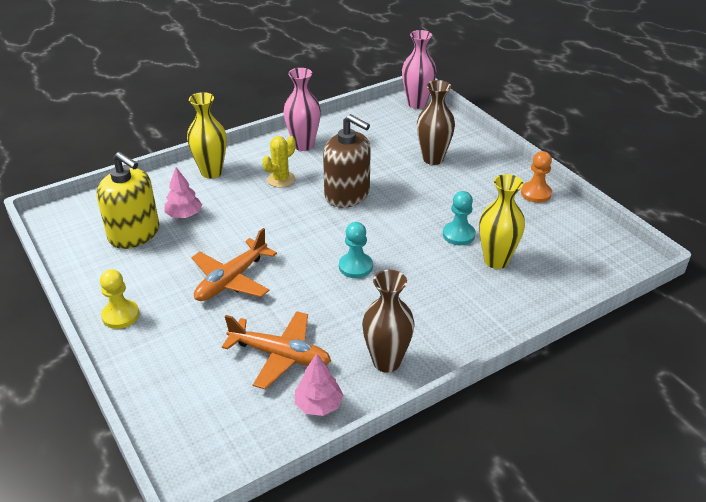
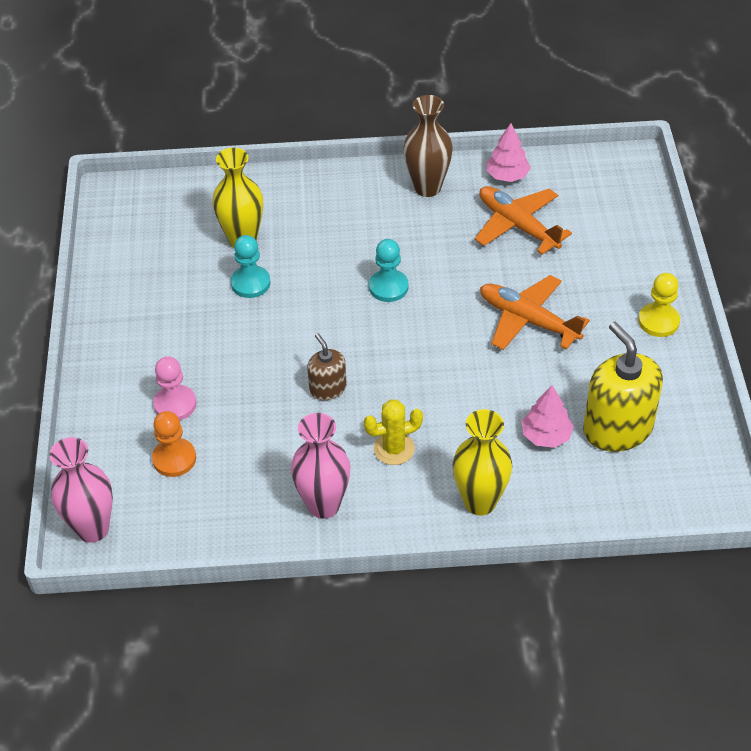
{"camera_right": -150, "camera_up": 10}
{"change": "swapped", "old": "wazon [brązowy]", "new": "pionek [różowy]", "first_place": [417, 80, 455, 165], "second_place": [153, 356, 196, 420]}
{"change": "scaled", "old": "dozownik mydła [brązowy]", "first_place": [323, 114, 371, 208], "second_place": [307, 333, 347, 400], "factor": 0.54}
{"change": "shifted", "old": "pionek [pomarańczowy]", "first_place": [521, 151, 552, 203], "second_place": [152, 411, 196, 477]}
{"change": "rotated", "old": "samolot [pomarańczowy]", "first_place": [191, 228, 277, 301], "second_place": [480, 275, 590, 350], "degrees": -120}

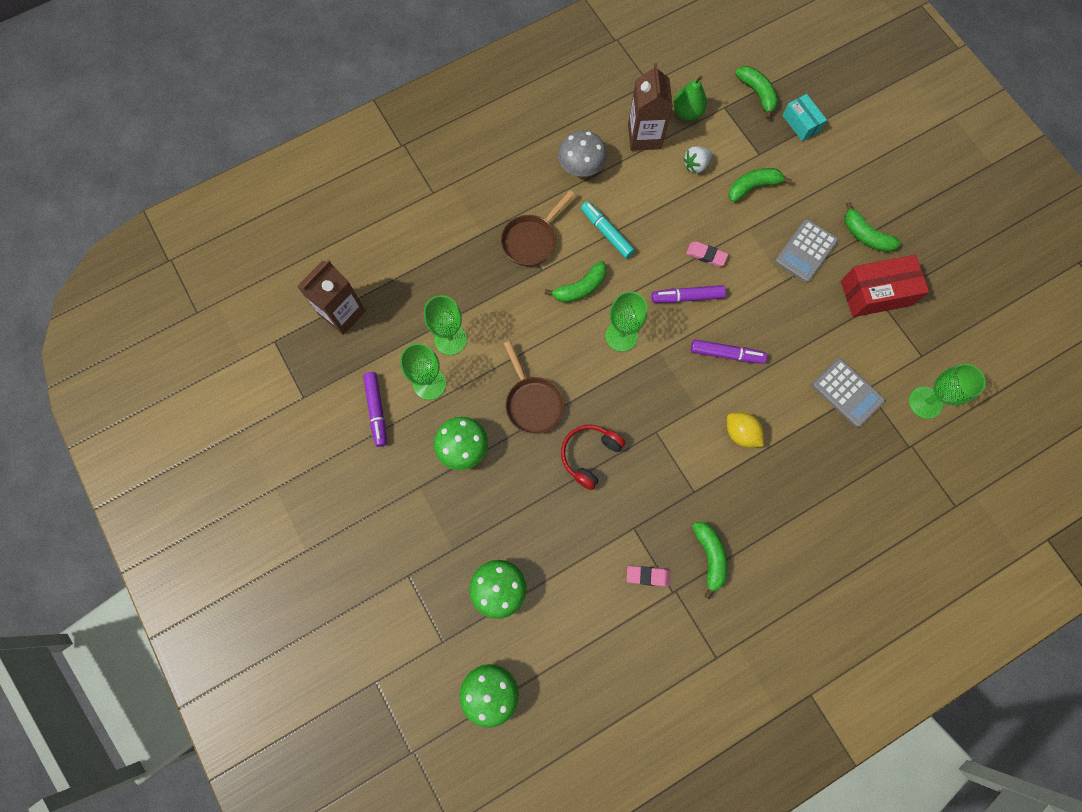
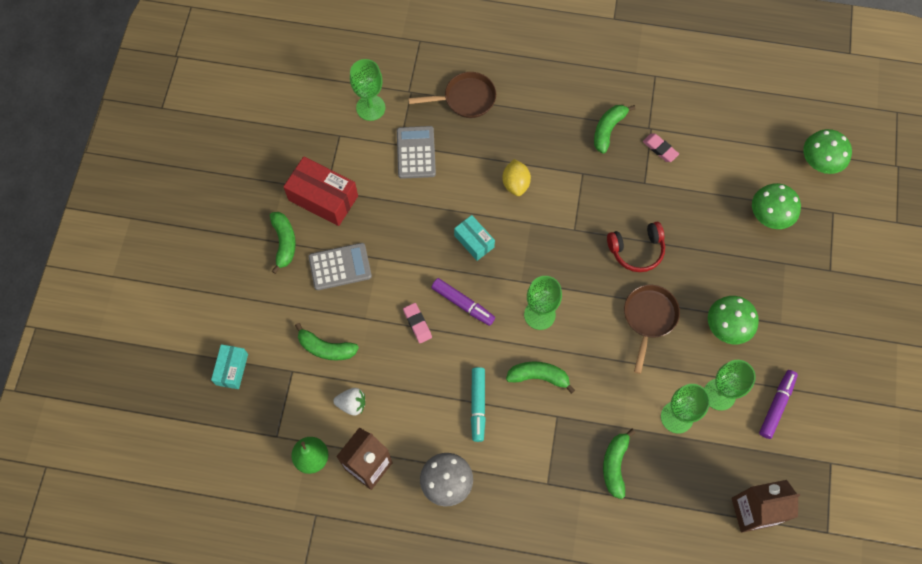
{"camera_right": -140, "camera_up": -5}
{"change": "shifted", "old": "banan [zielony]", "first_place": [735, 66, 778, 120], "second_place": [603, 429, 636, 499]}
{"change": "shifted", "old": "patelnia [brązowy]", "first_place": [501, 190, 575, 267], "second_place": [408, 72, 496, 118]}
{"change": "swapped", "old": "flamaster [fioletowy]", "new": "pudełko [turkusowy]", "first_place": [691, 339, 767, 364], "second_place": [454, 215, 495, 261]}

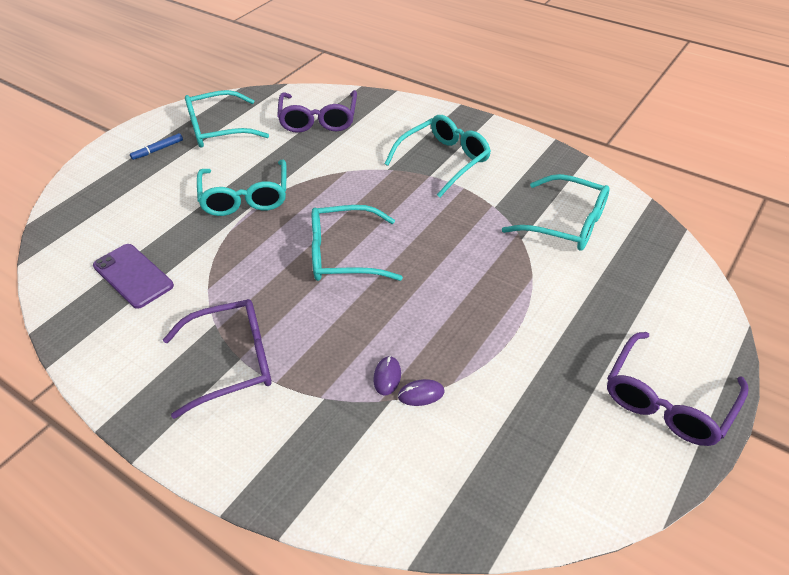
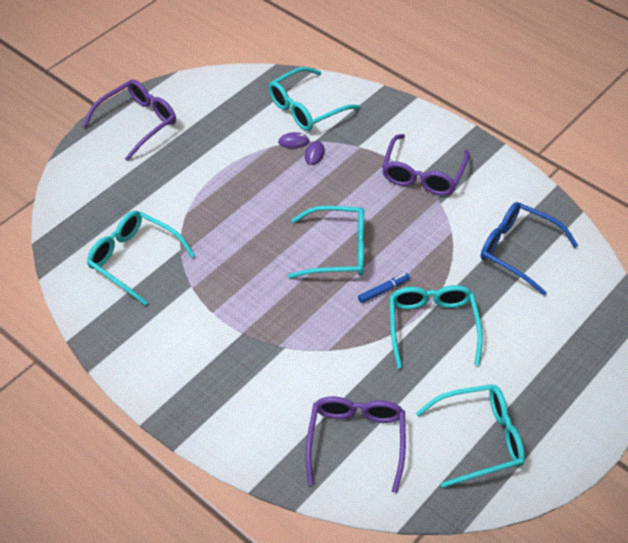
{"camera_right": -175, "camera_up": 5}
{"change": "shifted", "old": "okulary [turkusowy]", "first_place": [384, 115, 491, 197], "second_place": [268, 67, 361, 131]}
{"change": "shifted", "old": "flamaster [niebieski]", "first_place": [130, 133, 183, 160], "second_place": [358, 273, 410, 303]}
{"change": "swapped", "old": "telefon [fioletowy]", "new": "okulary [niebieski]", "first_place": [93, 244, 174, 309], "second_place": [480, 202, 578, 296]}
{"change": "rotated", "old": "okulary [fioletowy]", "first_place": [163, 299, 272, 419], "second_place": [382, 134, 470, 196], "degrees": -60}

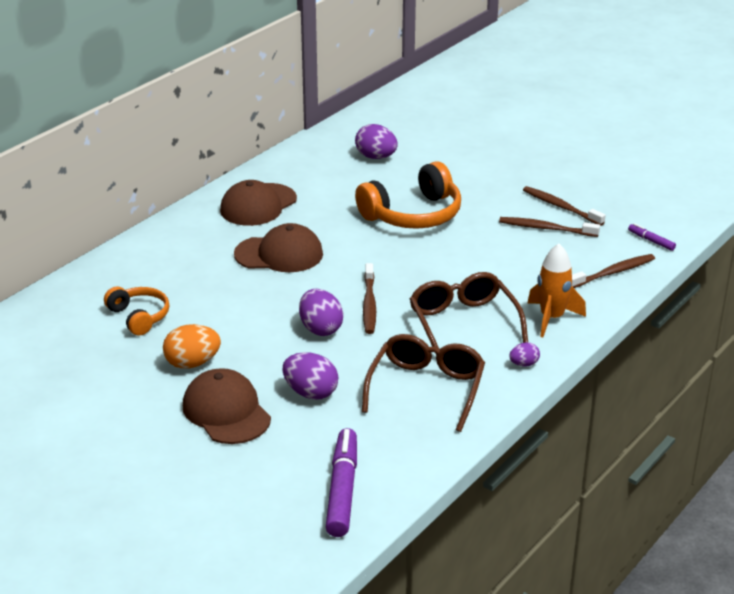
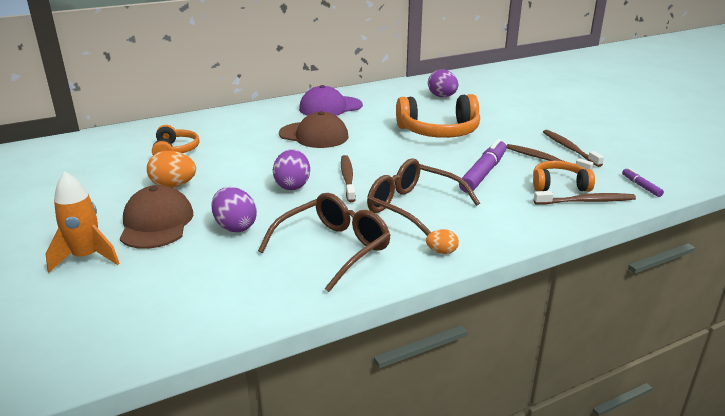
{"camera_right": 25, "camera_up": -5}
{"change": "repainted", "old": "czapka [brązowy]", "new": "czapka [fioletowy]", "first_place": [220, 180, 297, 226], "second_place": [299, 85, 363, 116]}
{"change": "shifted", "old": "rakieta [pomarańczowy]", "first_place": [528, 244, 586, 337], "second_place": [45, 172, 120, 273]}
{"change": "rotated", "old": "szczoteczka do zębów [brązowy]", "first_place": [363, 263, 376, 334], "second_place": [341, 155, 356, 202], "degrees": 150}
{"change": "rotated", "old": "okulary [brązowy]", "first_place": [410, 272, 528, 356], "second_place": [367, 158, 480, 236], "degrees": -60}
{"change": "repainted", "old": "jajko [fioletowy]", "new": "jajko [pomarańczowy]", "first_place": [509, 342, 540, 367], "second_place": [426, 229, 459, 254]}
{"change": "shifted", "old": "flamaster [fioletowy]", "first_place": [326, 428, 357, 537], "second_place": [459, 139, 506, 193]}
{"change": "new", "new": "słuchawki [pomarańczowy]", "second_place": [533, 161, 595, 192]}

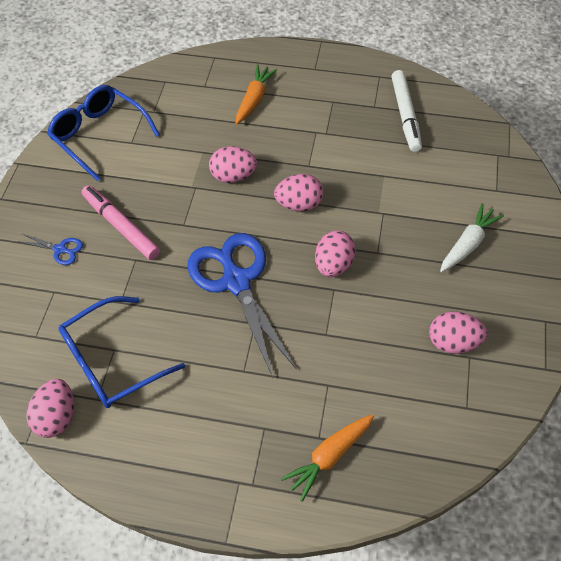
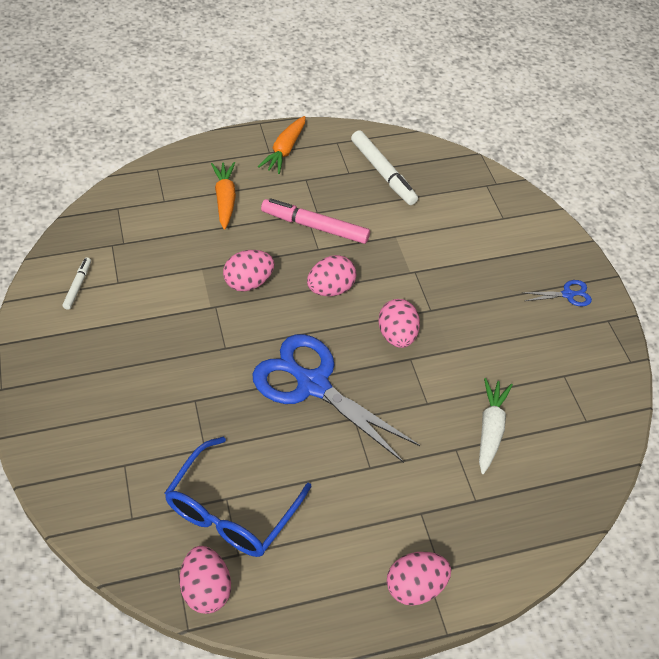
{"camera_right": -30, "camera_up": -5}
{"change": "swapped", "old": "okulary [niebieski]", "new": "flamaster [biały]", "first_place": [47, 85, 160, 181], "second_place": [62, 257, 91, 310]}
{"change": "shifted", "old": "flamaster [różowy]", "first_place": [81, 185, 160, 260], "second_place": [261, 198, 370, 244]}
{"change": "shifted", "old": "marchewka [biały]", "first_place": [440, 203, 504, 272], "second_place": [479, 378, 513, 474]}
{"change": "shifted", "old": "nożyczki [niebieski]", "first_place": [17, 234, 83, 265], "second_place": [522, 280, 592, 306]}
{"change": "shifted", "old": "jajko [różowy]", "first_place": [429, 312, 487, 354], "second_place": [387, 552, 451, 606]}
{"change": "shifted", "old": "marchewka [pomarańczowy]", "first_place": [281, 414, 374, 502], "second_place": [258, 116, 306, 174]}

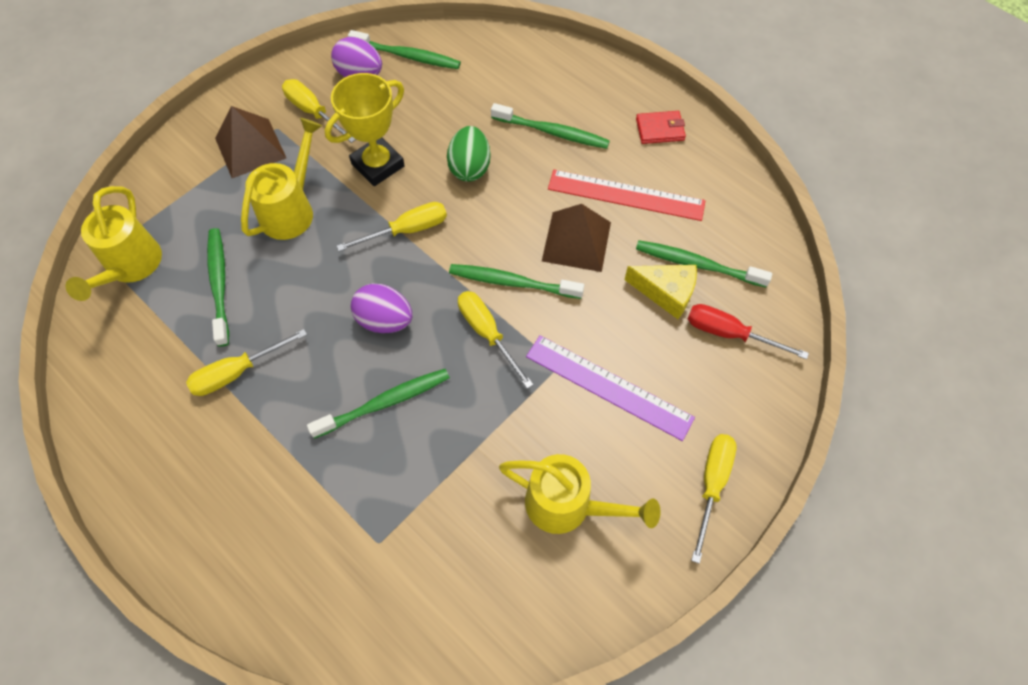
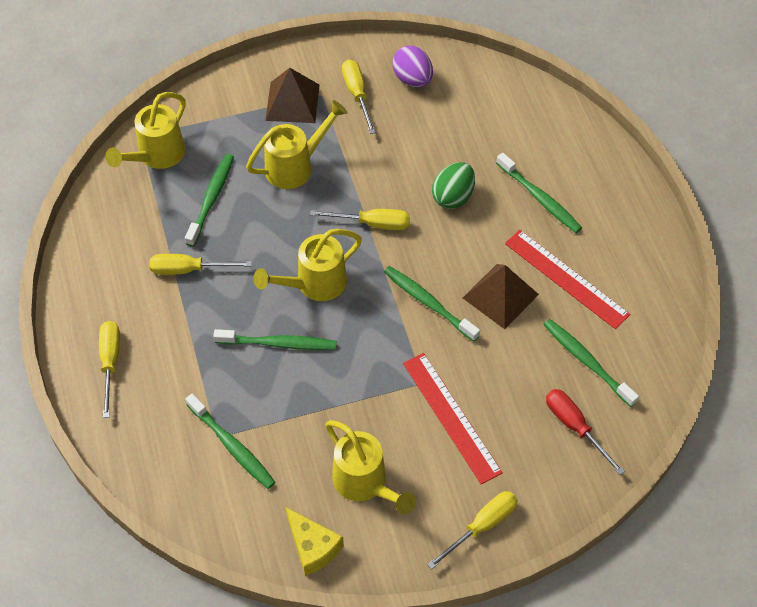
{"camera_right": 30, "camera_up": -5}
{"change": "shifted", "old": "szczoteczka do zębów [zielony]", "first_place": [348, 30, 461, 69], "second_place": [185, 394, 275, 489]}
{"change": "gone", "old": "puchar [żółty]", "first_place": [325, 73, 405, 186]}
{"change": "gone", "old": "portfel [czerwony]", "first_place": [636, 111, 686, 144]}
{"change": "shifted", "old": "ser [żółty]", "first_place": [624, 265, 697, 319], "second_place": [286, 507, 344, 576]}
{"change": "swapped", "old": "jajko [fioletowy]", "new": "konewka [żółty]", "first_place": [351, 284, 412, 333], "second_place": [253, 229, 362, 301]}
{"change": "shifted", "old": "śrubokręt [żółty]", "first_place": [458, 291, 534, 389], "second_place": [99, 321, 120, 418]}
{"change": "repainted", "old": "linijka [fioletowy]", "new": "linijka [czerwony]", "first_place": [526, 335, 695, 441], "second_place": [403, 353, 503, 485]}

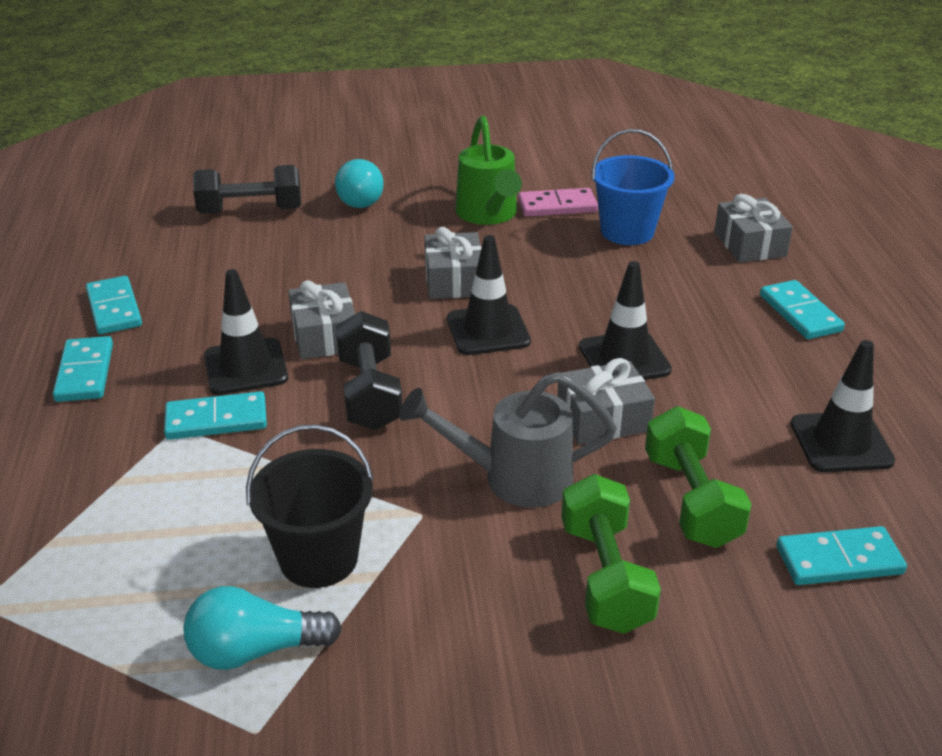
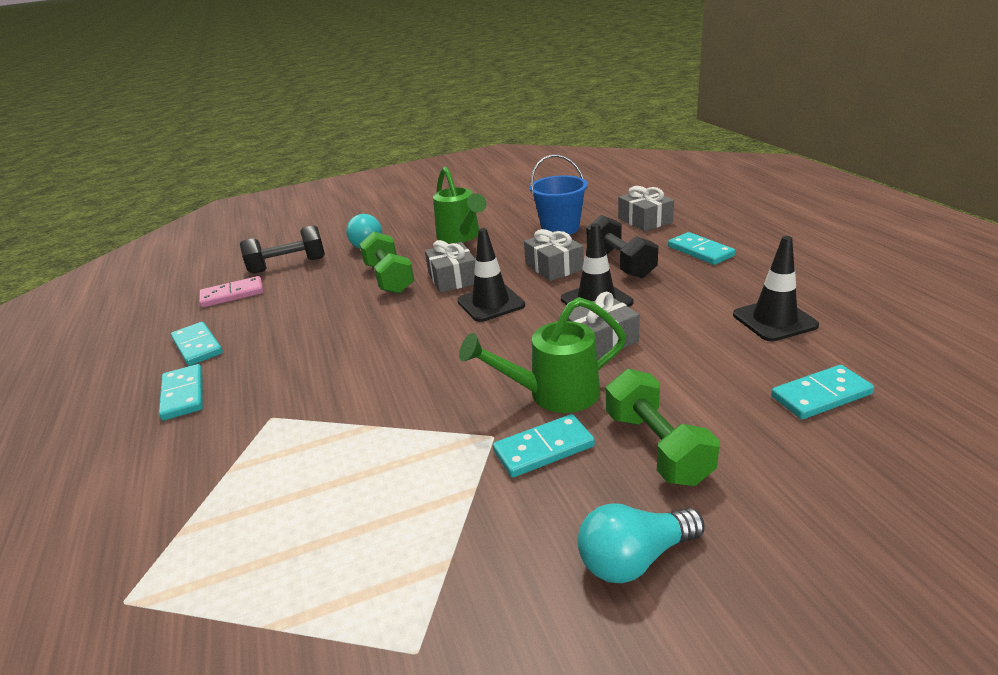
{"camera_right": -10, "camera_up": -5}
{"change": "shifted", "old": "kostka domina [różowy]", "first_place": [518, 188, 598, 217], "second_place": [199, 276, 263, 308]}
{"change": "gone", "old": "pachołek [czarny]", "first_place": [204, 269, 288, 395]}
{"change": "shifted", "old": "prezent [szary]", "first_place": [288, 280, 355, 359], "second_place": [524, 229, 584, 281]}
{"change": "shifted", "old": "hantel [czarny]", "first_place": [336, 311, 402, 431], "second_place": [586, 215, 658, 278]}
{"change": "repainted", "old": "konewka [szary]", "new": "konewka [zielony]", "first_place": [399, 372, 617, 508], "second_place": [459, 297, 626, 413]}
{"change": "shifted", "old": "kostka domina [turkusowy]", "first_place": [164, 391, 267, 440], "second_place": [493, 414, 595, 478]}
{"change": "shifted", "old": "hantel [zielony]", "first_place": [645, 406, 752, 548], "second_place": [359, 231, 415, 294]}
{"change": "gone", "old": "wiadro [czarny]", "first_place": [246, 424, 373, 588]}
{"change": "shifted", "old": "żarówka [turkusowy]", "first_place": [183, 586, 342, 670], "second_place": [578, 503, 705, 583]}

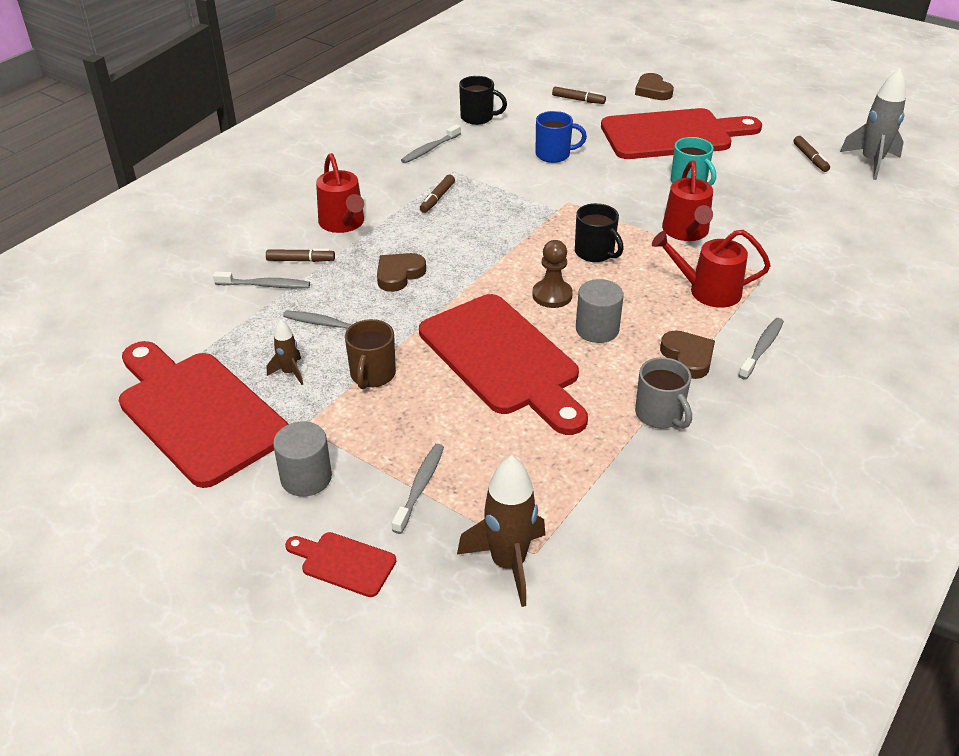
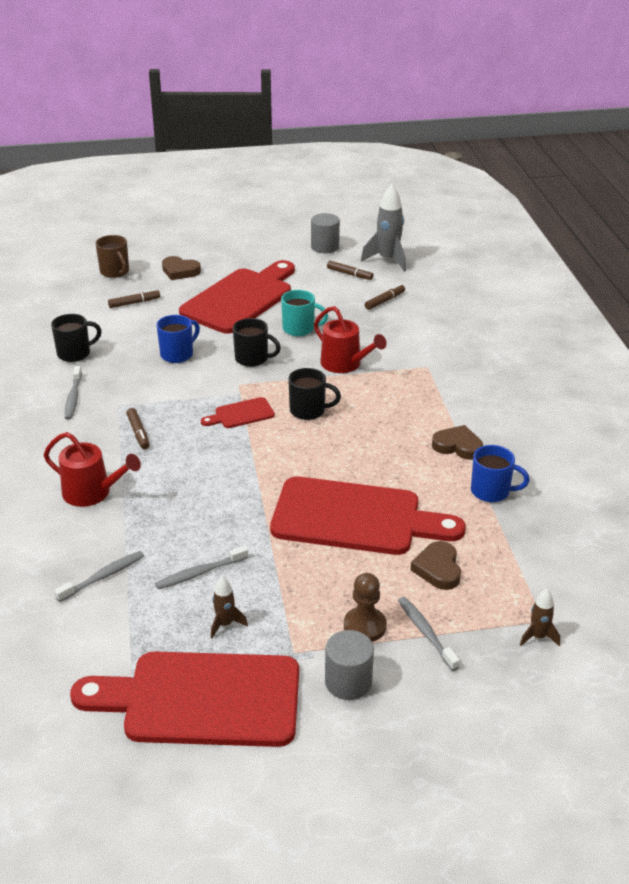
{"camera_right": -45, "camera_up": -5}
{"change": "gone", "old": "konewka [czerwony]", "first_place": [652, 230, 771, 308]}
{"change": "shifted", "old": "pionek [brązowy]", "first_place": [532, 240, 573, 308], "second_place": [344, 573, 387, 642]}
{"change": "shifted", "old": "flamaster [brązowy]", "first_place": [266, 249, 335, 262], "second_place": [365, 284, 405, 310]}
{"change": "shifted", "old": "serce [brązowy]", "first_place": [377, 253, 426, 292], "second_place": [411, 541, 461, 590]}
{"change": "shifted", "old": "walec [szary]", "first_place": [576, 279, 624, 343], "second_place": [311, 213, 340, 253]}
{"change": "gone", "old": "szczoteczka do zębów [szary]", "first_place": [738, 318, 784, 380]}
{"change": "shifted", "old": "kubek [brązowy]", "first_place": [345, 319, 396, 389], "second_place": [95, 235, 129, 278]}
{"change": "repainted", "old": "kubek [szary]", "new": "kubek [niebieski]", "first_place": [635, 357, 692, 429], "second_place": [471, 445, 530, 502]}
{"change": "scaled", "old": "rakieta [brązowy]", "first_place": [457, 455, 545, 607], "second_place": [520, 589, 560, 646], "factor": 0.53}
{"change": "shifted", "old": "deska do krojenia [czerwony]", "first_place": [285, 532, 396, 597], "second_place": [201, 397, 275, 428]}
{"change": "new", "new": "kubek [czarny]", "second_place": [233, 318, 281, 367]}

